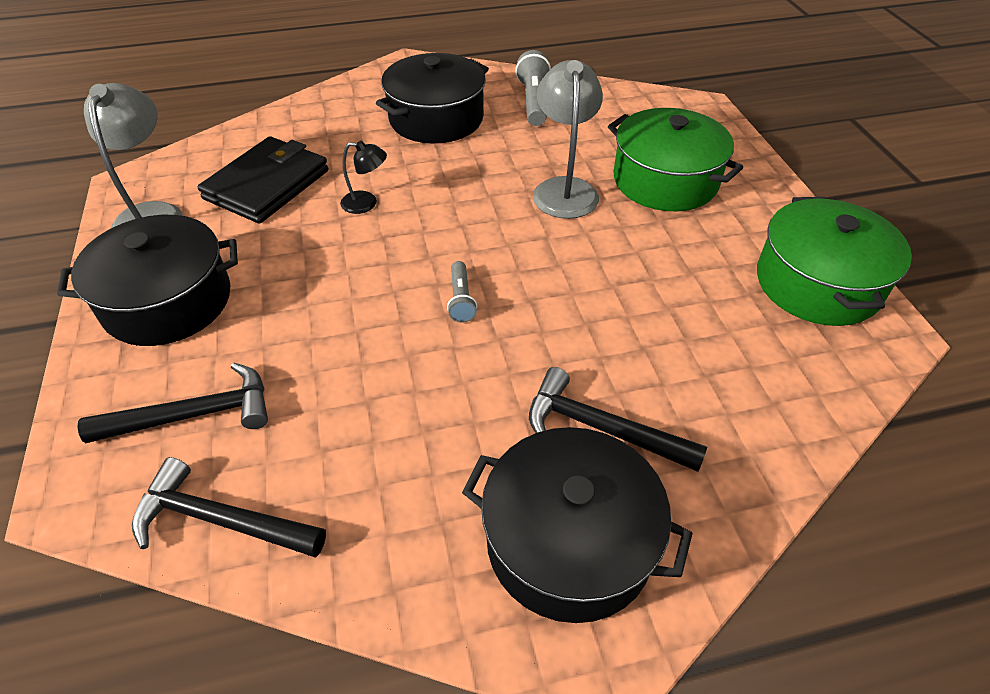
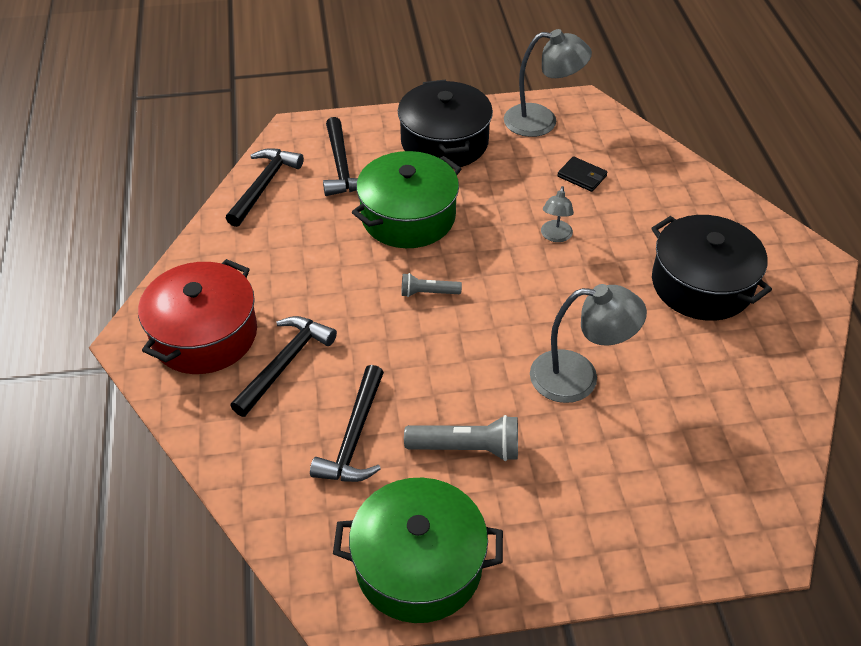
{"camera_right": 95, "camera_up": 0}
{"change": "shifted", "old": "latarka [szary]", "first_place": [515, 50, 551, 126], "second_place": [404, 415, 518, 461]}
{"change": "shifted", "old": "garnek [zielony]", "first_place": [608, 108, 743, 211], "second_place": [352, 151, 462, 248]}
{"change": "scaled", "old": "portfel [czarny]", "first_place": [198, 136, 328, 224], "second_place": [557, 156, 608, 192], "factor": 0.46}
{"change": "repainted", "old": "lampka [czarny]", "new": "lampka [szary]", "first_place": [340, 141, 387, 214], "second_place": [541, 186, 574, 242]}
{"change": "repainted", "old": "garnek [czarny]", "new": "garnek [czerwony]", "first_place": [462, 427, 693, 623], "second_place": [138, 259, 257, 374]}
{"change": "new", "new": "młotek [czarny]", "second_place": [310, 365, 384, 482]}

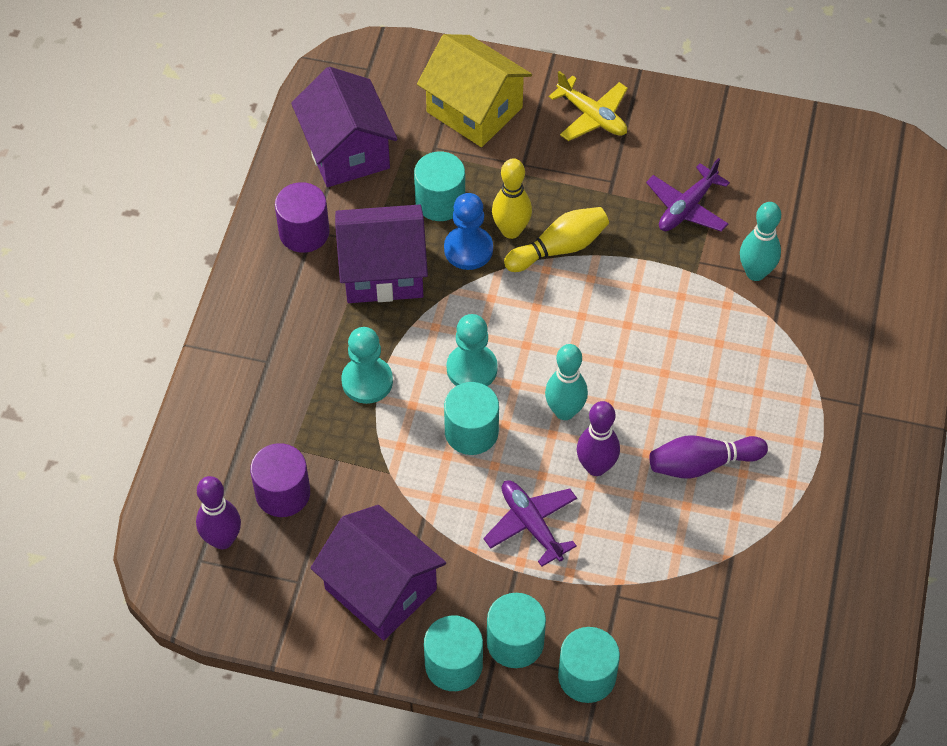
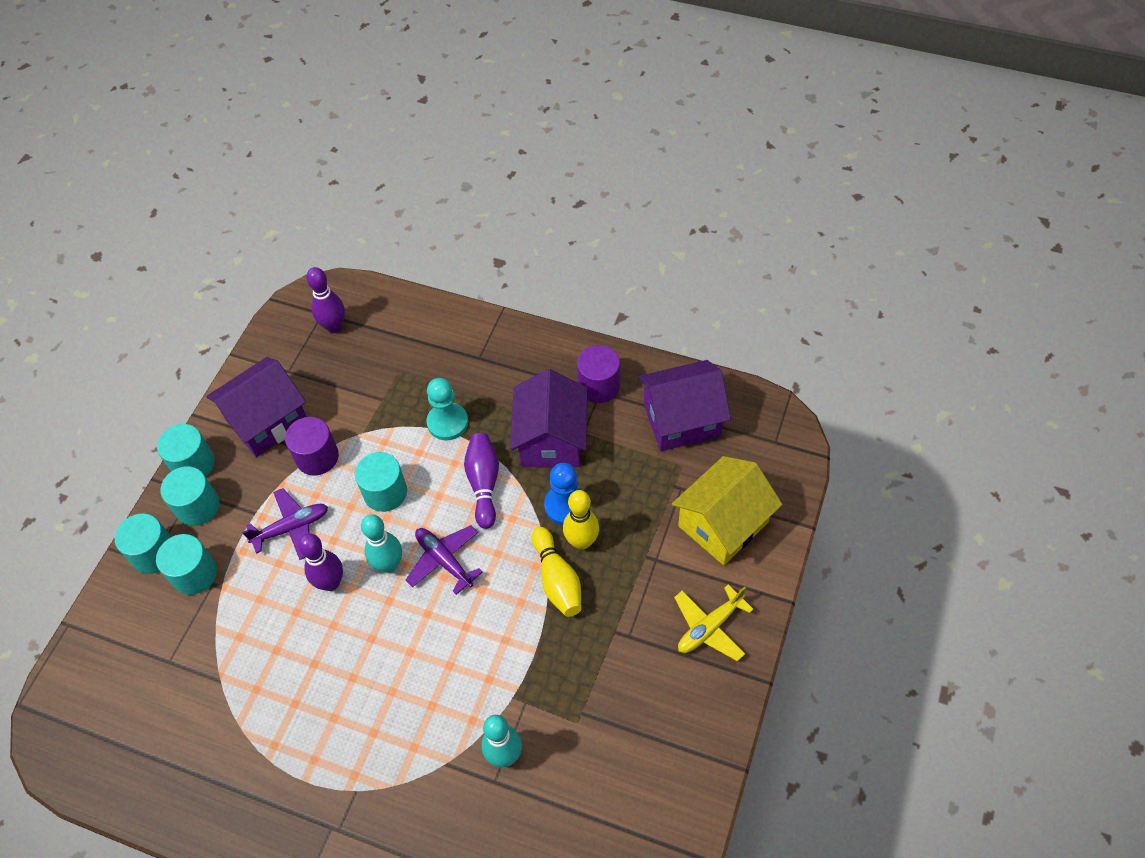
{"camera_right": 100, "camera_up": 0}
{"change": "shifted", "old": "walec [turkusowy]", "first_place": [414, 152, 465, 221], "second_place": [156, 534, 217, 595]}
{"change": "shifted", "old": "samolot [fioletowy]", "first_place": [646, 158, 730, 232], "second_place": [406, 525, 483, 595]}
{"change": "gone", "old": "pionek [turkusowy]", "first_place": [447, 314, 498, 386]}
{"change": "shifted", "old": "kręgiel [fioletowy]", "first_place": [650, 435, 768, 479], "second_place": [464, 433, 499, 529]}
{"change": "shifted", "old": "walec [fioletowy]", "first_place": [250, 443, 310, 517], "second_place": [285, 417, 339, 476]}

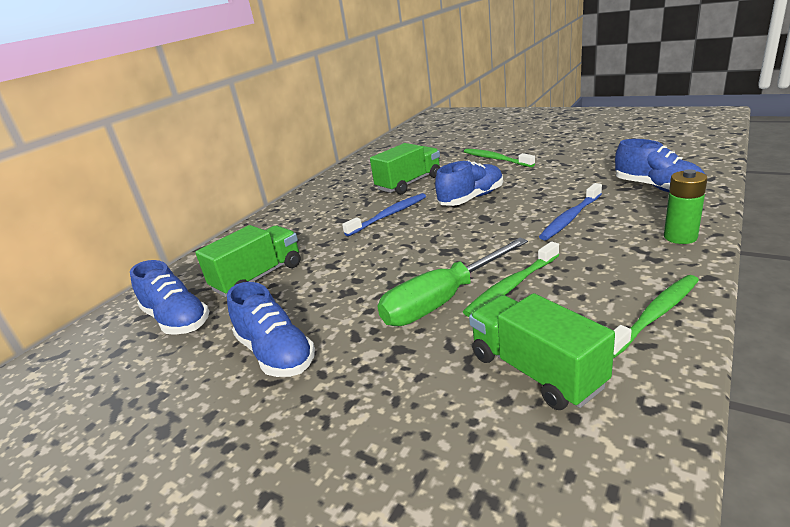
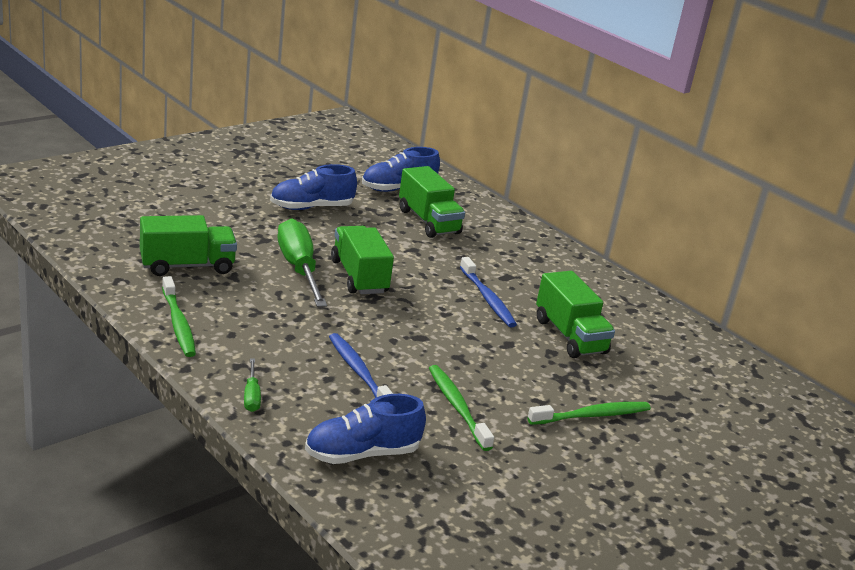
{"camera_right": 100, "camera_up": 0}
{"change": "gone", "old": "but [niebieski]", "first_place": [435, 160, 503, 206]}
{"change": "swapped", "old": "bateria [zielony]", "new": "śrubokręt [zielony]", "first_place": [664, 169, 708, 244], "second_place": [244, 358, 261, 412]}
{"change": "shifted", "old": "szczoteczka do zębów [zielony]", "first_place": [463, 242, 559, 317], "second_place": [429, 365, 494, 451]}
{"change": "new", "new": "ciężarówka [zielony]", "second_place": [331, 226, 394, 294]}

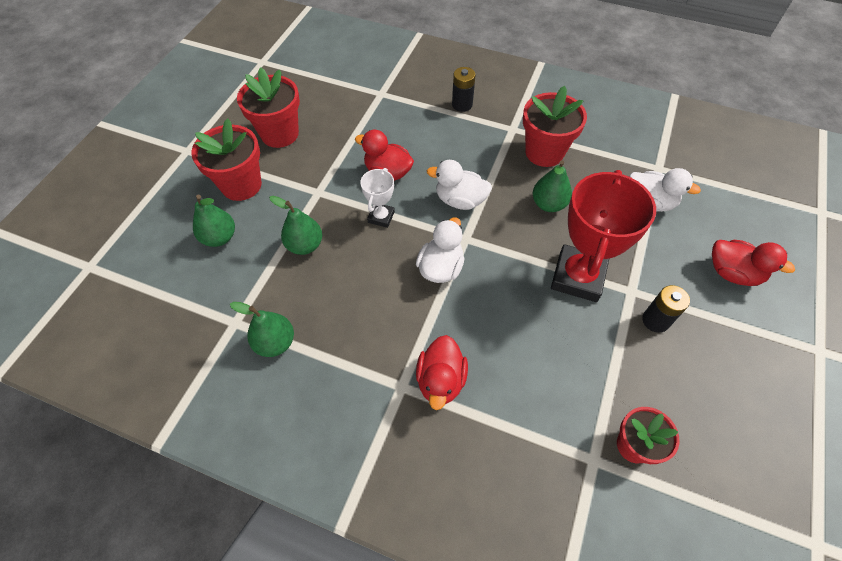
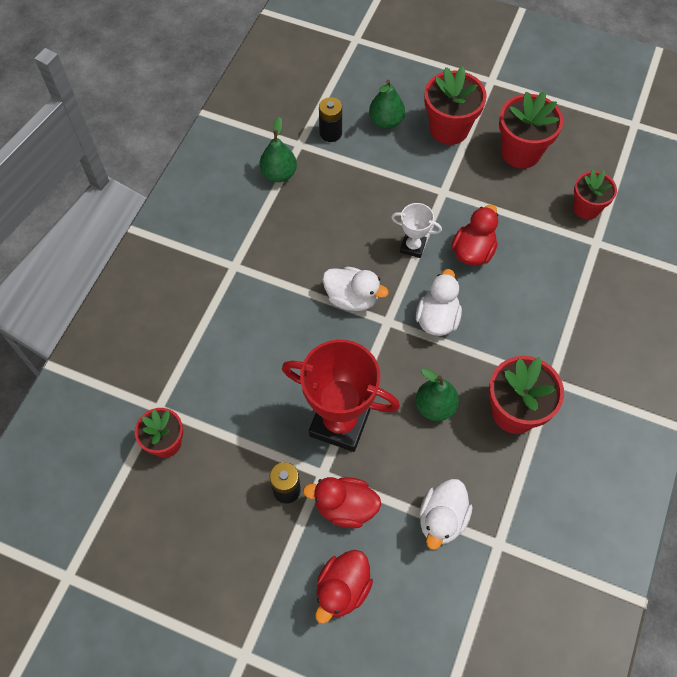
{"camera_right": 90, "camera_up": 5}
{"change": "shifted", "old": "bateria [czarny]", "first_place": [452, 67, 476, 112], "second_place": [319, 97, 342, 142]}
{"change": "gone", "old": "gruszka [zielony]", "first_place": [269, 196, 322, 255]}
{"change": "shifted", "old": "kaczka [czerwony]", "first_place": [416, 335, 468, 410], "second_place": [303, 477, 381, 528]}
{"change": "new", "new": "doniczka [czerwony]", "second_place": [573, 170, 617, 220]}

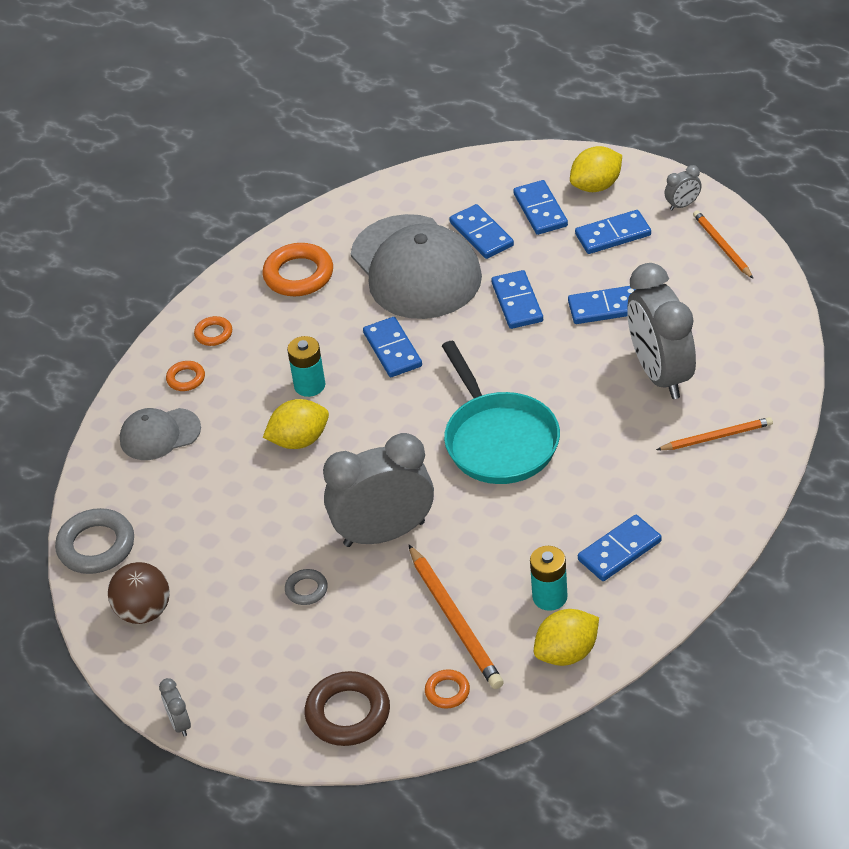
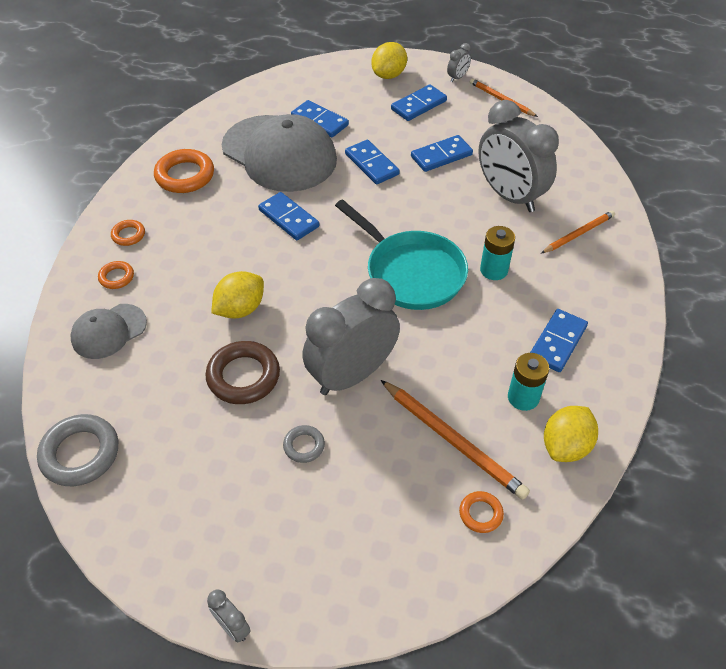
{"camera_right": -25, "camera_up": 5}
{"change": "gone", "old": "kostka domina [niebieski]", "first_place": [513, 180, 568, 235]}
{"change": "shifted", "old": "bateria [turkusowy]", "first_place": [287, 336, 325, 397], "second_place": [480, 226, 515, 280]}
{"change": "gone", "old": "piłka [brązowy]", "first_place": [108, 562, 170, 624]}
{"change": "shifted", "old": "pierścień [brązowy]", "first_place": [305, 671, 390, 746], "second_place": [205, 341, 280, 404]}

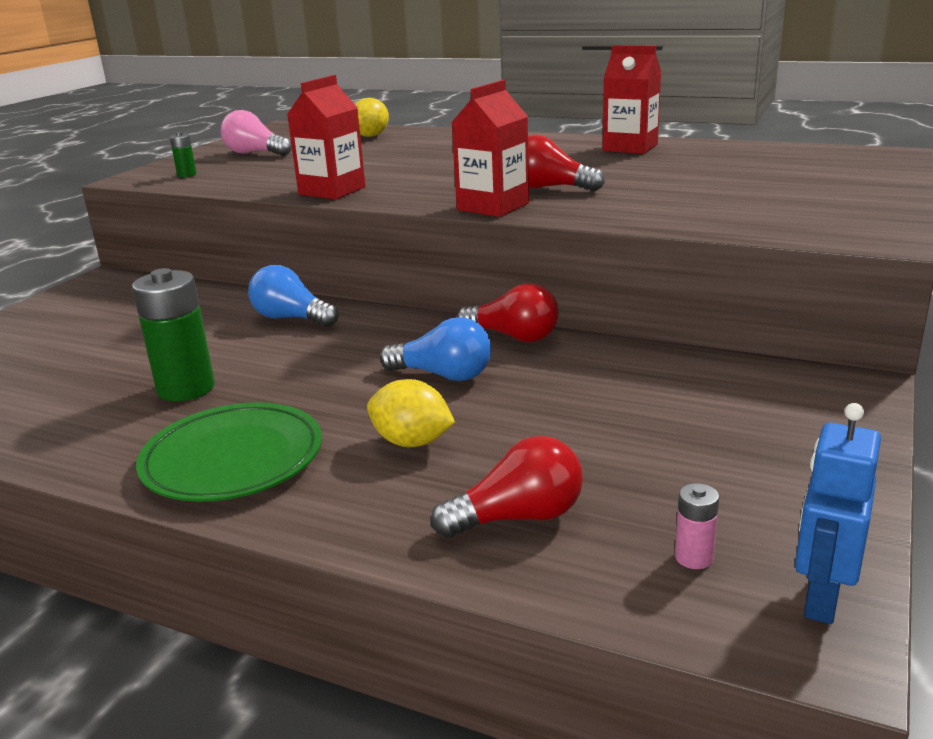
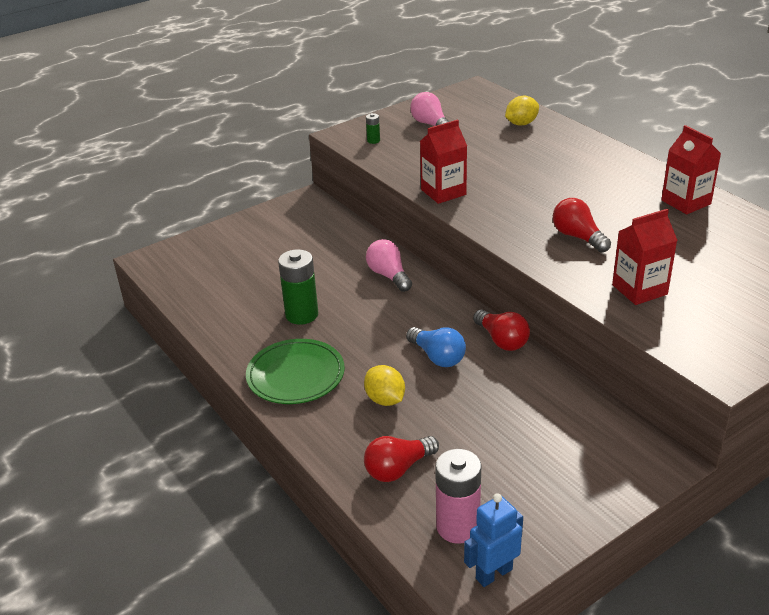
{"camera_right": 30, "camera_up": 10}
{"change": "shifted", "old": "karton mleka [czerwony]", "first_place": [451, 80, 529, 217], "second_place": [612, 209, 678, 305]}
{"change": "repainted", "old": "żarówka [niebieski]", "new": "żarówka [różowy]", "first_place": [248, 265, 338, 327], "second_place": [366, 239, 412, 292]}
{"change": "rotated", "old": "żarówka [czerwony]", "first_place": [431, 436, 583, 538], "second_place": [364, 436, 439, 482], "degrees": 135}
{"change": "scaled", "old": "bateria [różowy]", "first_place": [675, 483, 719, 569], "second_place": [435, 449, 481, 544], "factor": 2.17}

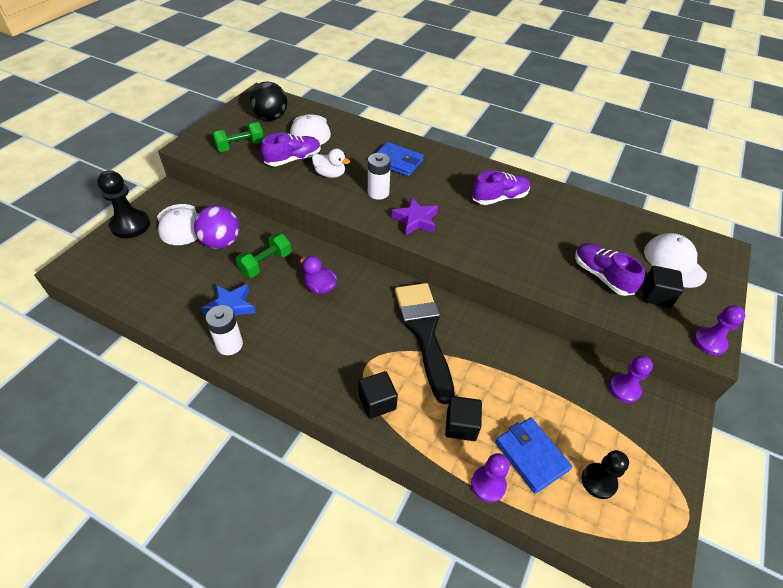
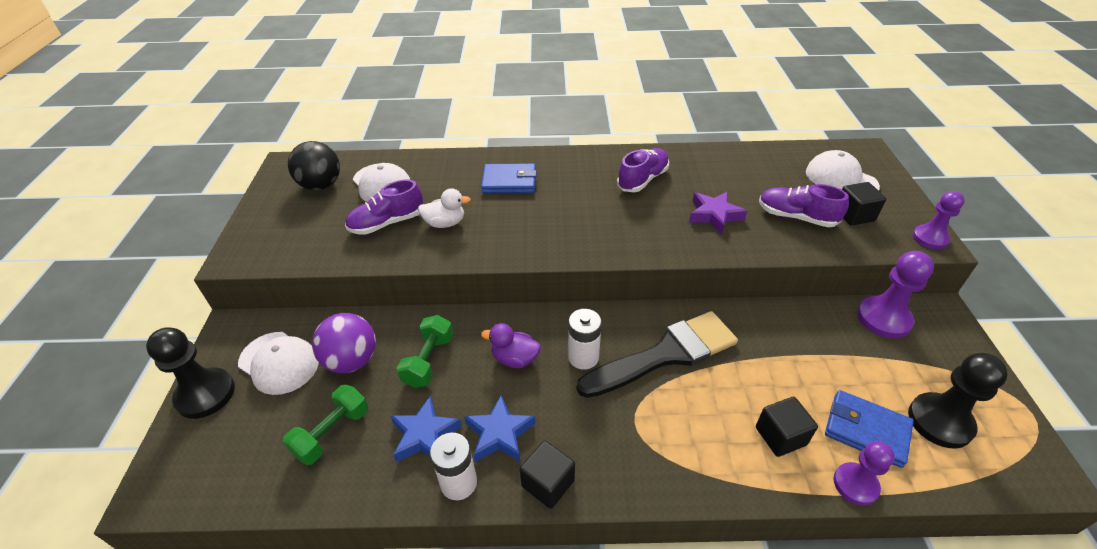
{"camera_right": -25, "camera_up": -5}
{"change": "shifted", "old": "hantel [zielony]", "first_place": [212, 122, 264, 152], "second_place": [283, 385, 368, 465]}
{"change": "rotated", "old": "but [fioletowy]", "first_place": [261, 133, 321, 166], "second_place": [345, 179, 423, 235], "degrees": -150}
{"change": "shifted", "old": "bateria [biały]", "first_place": [368, 153, 391, 200], "second_place": [568, 309, 602, 370]}
{"change": "shifted", "old": "gwiazda [fioletowy]", "first_place": [391, 198, 438, 236], "second_place": [689, 191, 747, 234]}
{"change": "rotated", "old": "pędzel [czarny]", "first_place": [395, 283, 455, 404], "second_place": [577, 311, 738, 398], "degrees": 105}
{"change": "scaled", "old": "pionek [fioletowy]", "first_place": [609, 356, 653, 403], "second_place": [857, 251, 934, 339], "factor": 1.5}
{"change": "shifted", "old": "sześcian [czarny]", "first_place": [358, 371, 398, 419], "second_place": [520, 441, 575, 509]}
{"change": "scaled", "old": "pionek [czarny]", "first_place": [581, 450, 629, 499], "second_place": [908, 353, 1008, 449], "factor": 1.5}
{"change": "new", "new": "gwiazda [niebieski]", "second_place": [464, 395, 535, 462]}

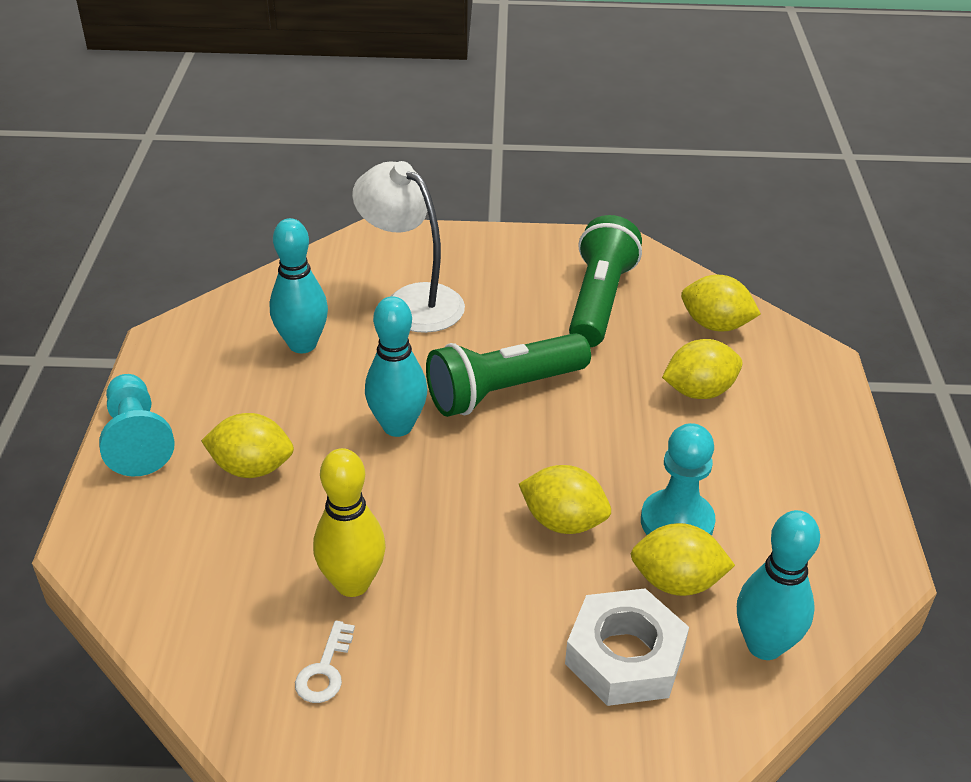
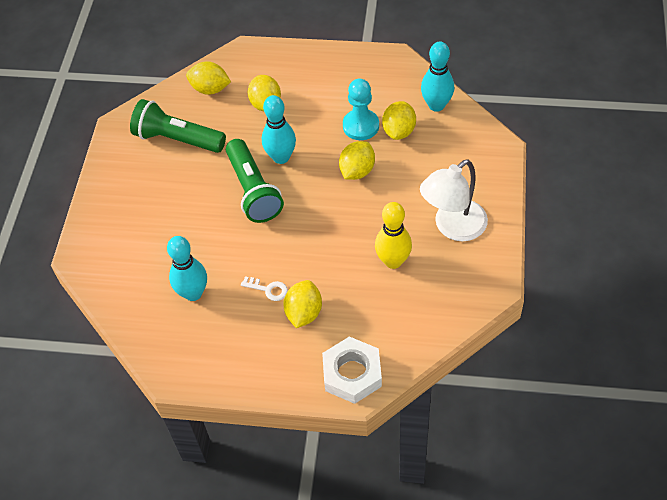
{"camera_right": -80, "camera_up": 15}
{"change": "shifted", "old": "lampka [biały]", "first_place": [352, 161, 465, 333], "second_place": [420, 159, 488, 241]}
{"change": "rotated", "old": "cytryna [żółty]", "first_place": [681, 275, 761, 332], "second_place": [186, 61, 231, 95], "degrees": 75}
{"change": "shifted", "old": "kręgiel [turkusowy]", "first_place": [365, 296, 427, 437], "second_place": [262, 95, 296, 164]}
{"change": "gone", "old": "pionek [turkusowy]", "first_place": [99, 374, 175, 477]}
{"change": "shifted", "old": "nakrętka [biały]", "first_place": [565, 588, 689, 706], "second_place": [322, 337, 382, 404]}
{"change": "shifted", "old": "klucz [biały]", "first_place": [295, 621, 355, 703], "second_place": [241, 276, 288, 301]}

